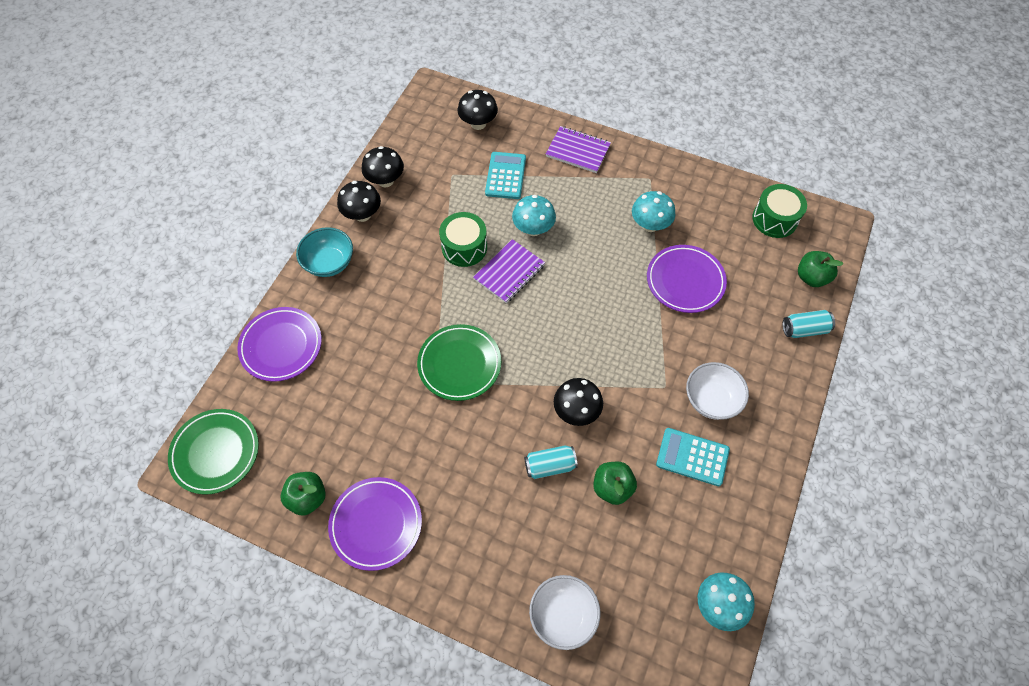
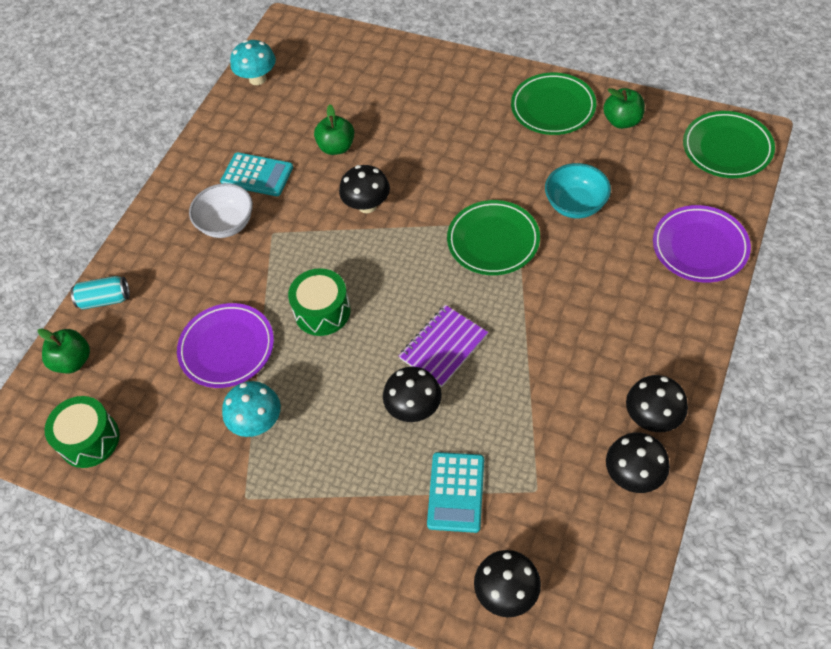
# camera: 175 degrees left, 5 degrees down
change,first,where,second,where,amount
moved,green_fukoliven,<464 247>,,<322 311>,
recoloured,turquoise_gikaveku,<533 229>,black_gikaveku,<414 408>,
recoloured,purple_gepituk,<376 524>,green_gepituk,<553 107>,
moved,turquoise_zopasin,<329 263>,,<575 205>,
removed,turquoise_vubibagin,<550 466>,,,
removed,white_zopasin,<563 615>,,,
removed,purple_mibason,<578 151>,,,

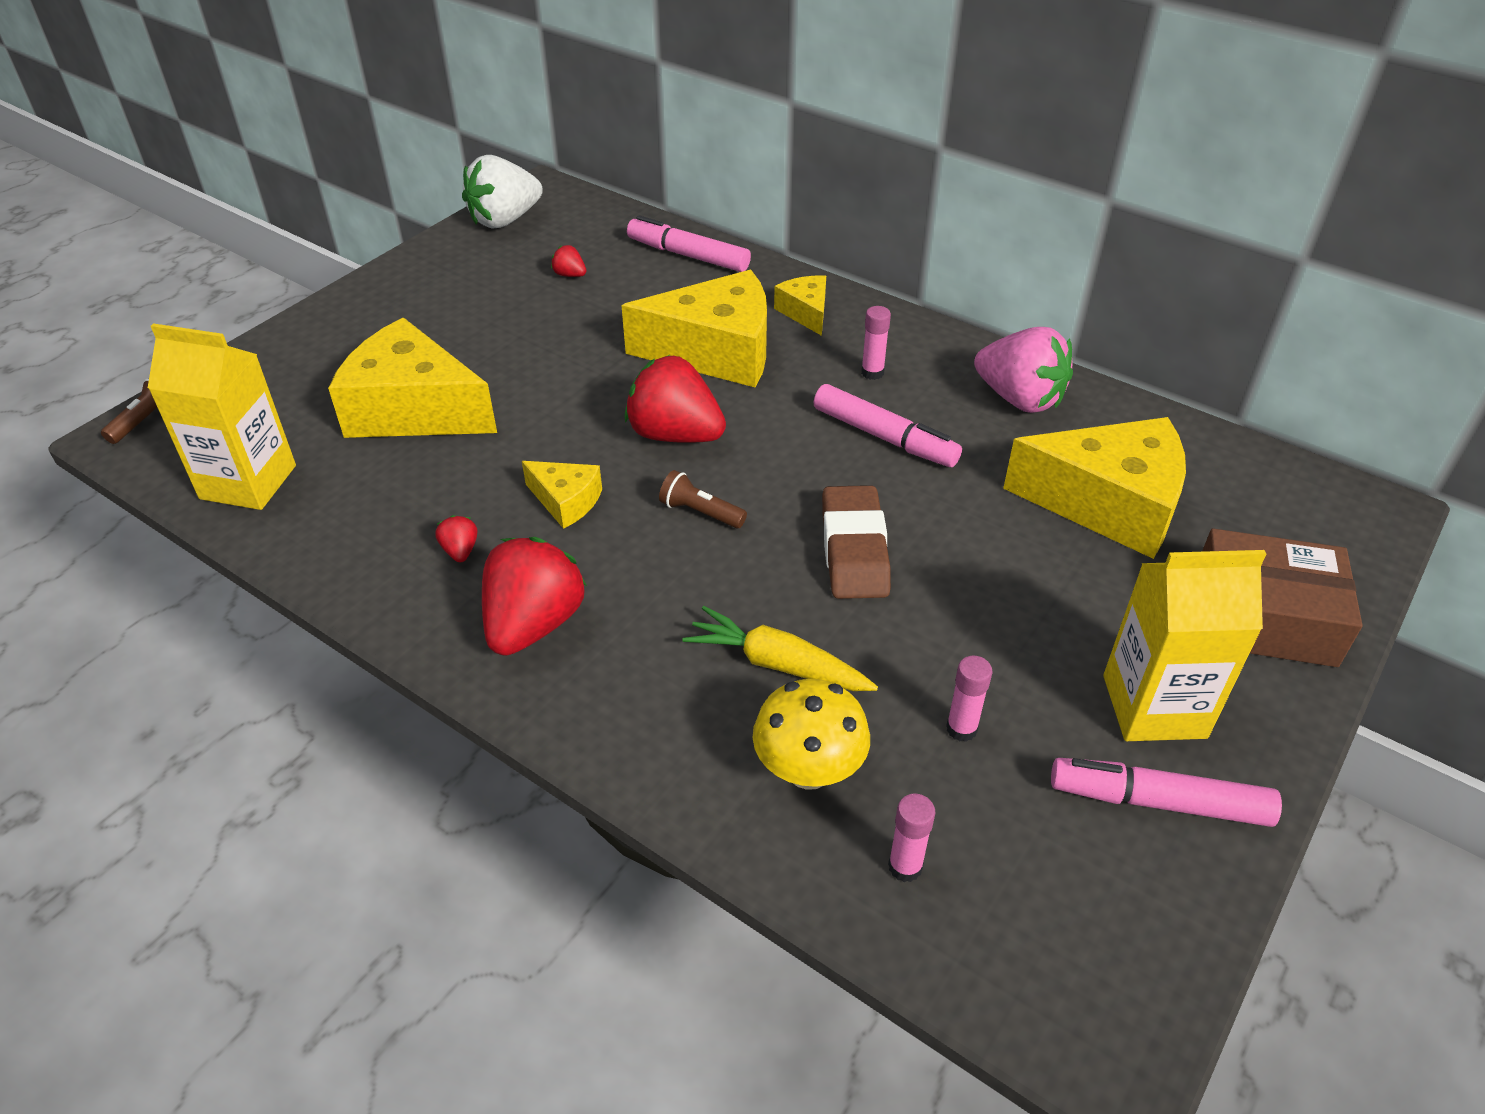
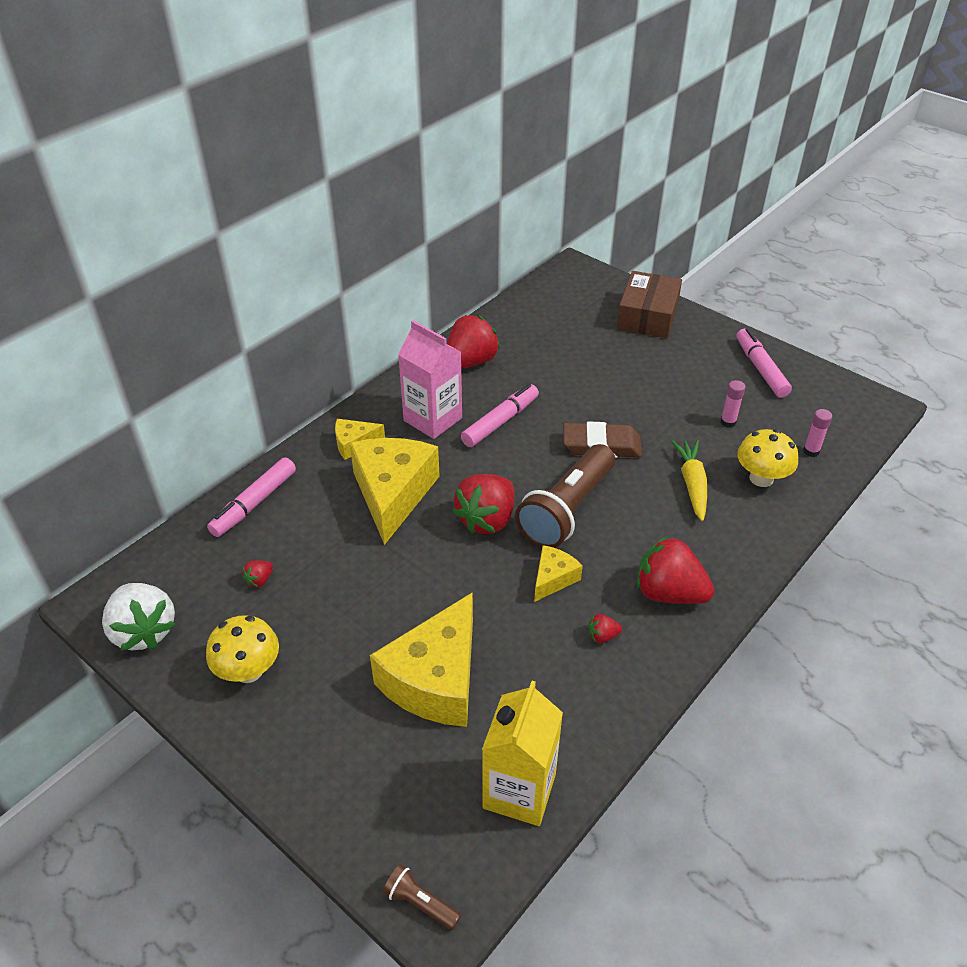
# camera: 85 degrees left, 0 degrees up
change,first,where,second,where,amount
added,,,yellow_gikaveku,<248 670>,
replaced,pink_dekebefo,<872 373>,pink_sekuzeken,<433 419>,
recoloured,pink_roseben,<1019 399>,red_roseben,<470 362>,
resized,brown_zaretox,<700 512>,,<567 510>,x2.36
turned,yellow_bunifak,<778 664>,,<692 484>,150 degrees clockwise
turned,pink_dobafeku,<1160 802>,,<761 369>,150 degrees clockwise
removed,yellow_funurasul,<1108 504>,,,
removed,yellow_sekuzeken,<1154 706>,,,

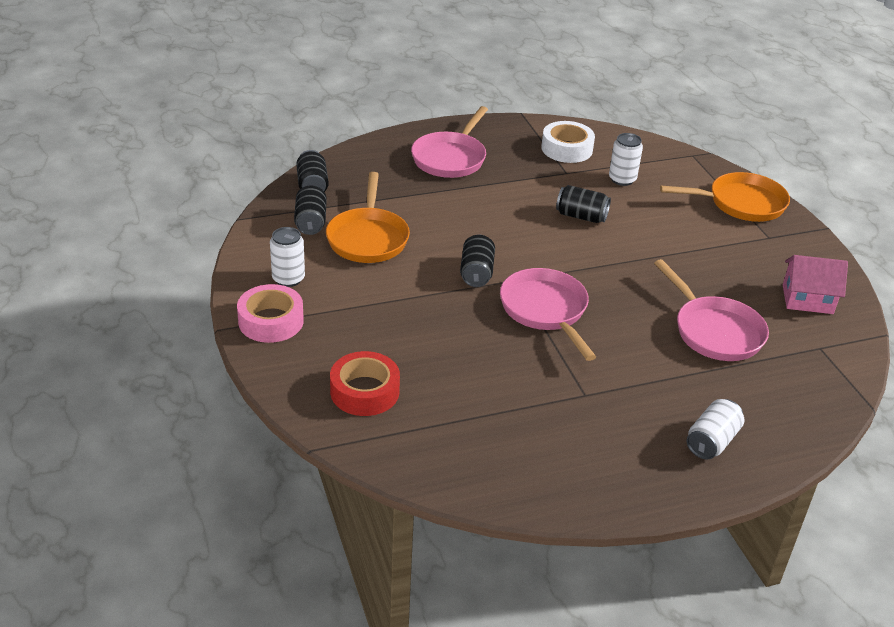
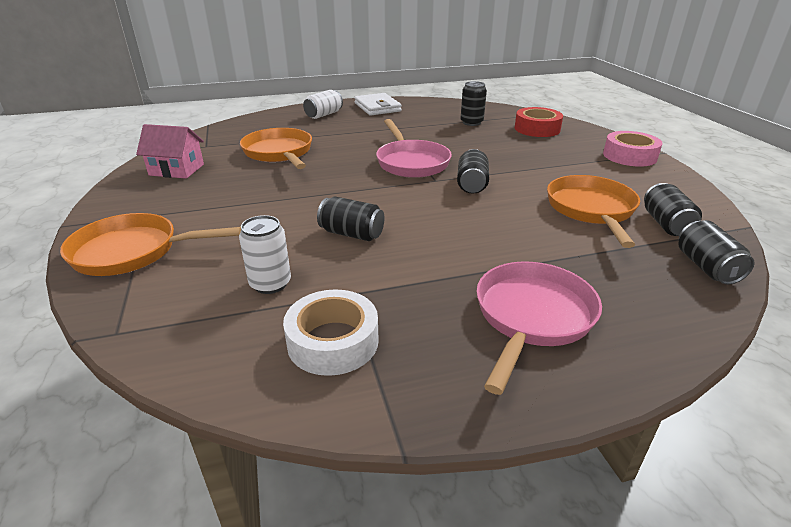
# camera: 175 degrees left, 5 degrees down
change,first,where,second,where,amount
recoloured,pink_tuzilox,<714 331>,orange_tuzilox,<279 153>,
added,,,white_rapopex,<377 107>,
added,,,black_vubibagin,<471 122>,
removed,white_vubibagin,<288 279>,,,

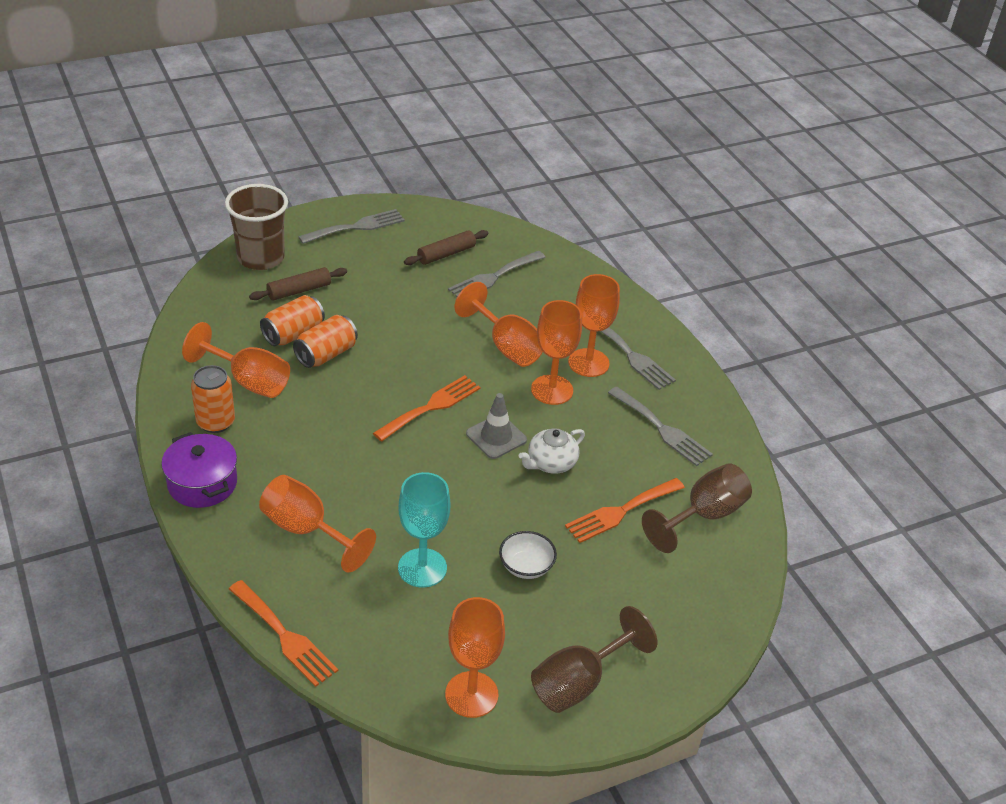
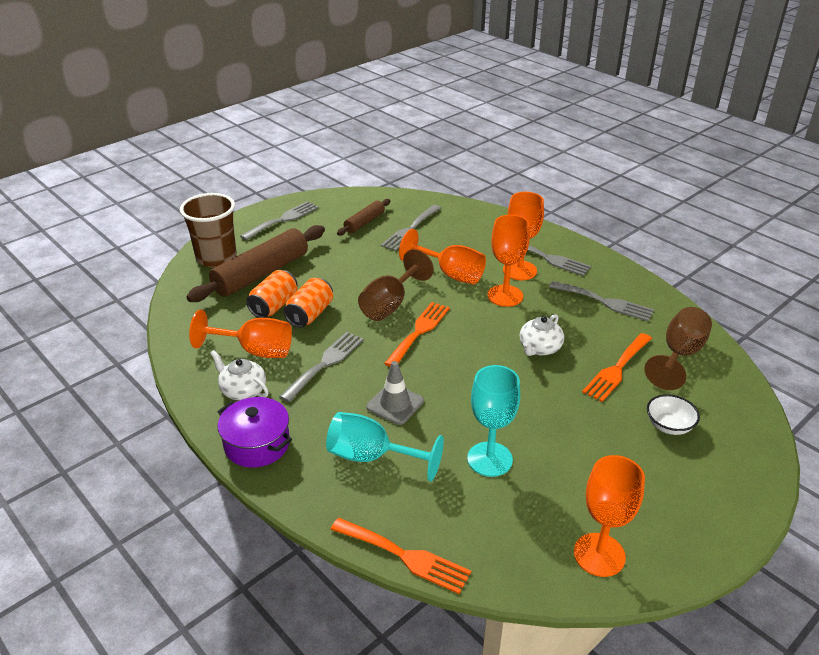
# camera: 15 degrees left, 5 degrees down
change,first,where,second,where,amount
resized,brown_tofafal,<299 290>,,<261 273>,x1.90
replaced,orange_vubibagin,<215 422>,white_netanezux,<243 390>,
added,,,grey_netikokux,<325 363>,
recoloured,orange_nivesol,<306 530>,turquoise_nivesol,<372 457>,
moved,brown_nivesol,<579 682>,,<390 304>,
moved,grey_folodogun,<496 437>,,<395 404>,
moved,white_zopasin,<526 566>,,<669 425>,

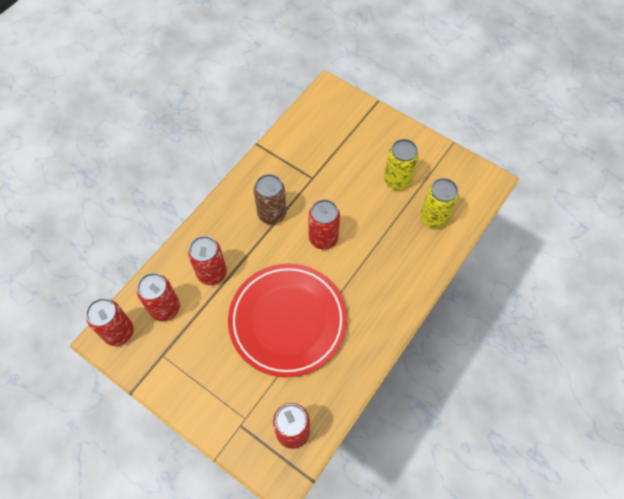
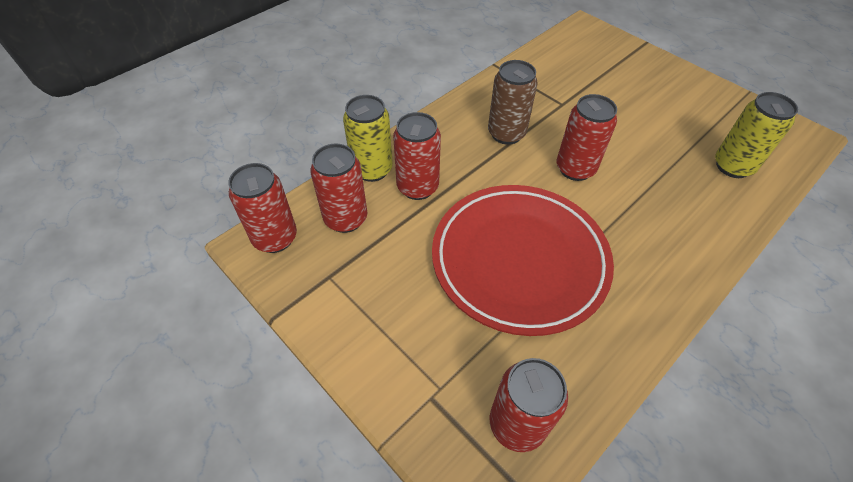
# camera: 10 degrees right, 10 degrees down
change,first,where,second,where,amount
moved,yellow_vubibagin,<397 180>,,<372 169>,

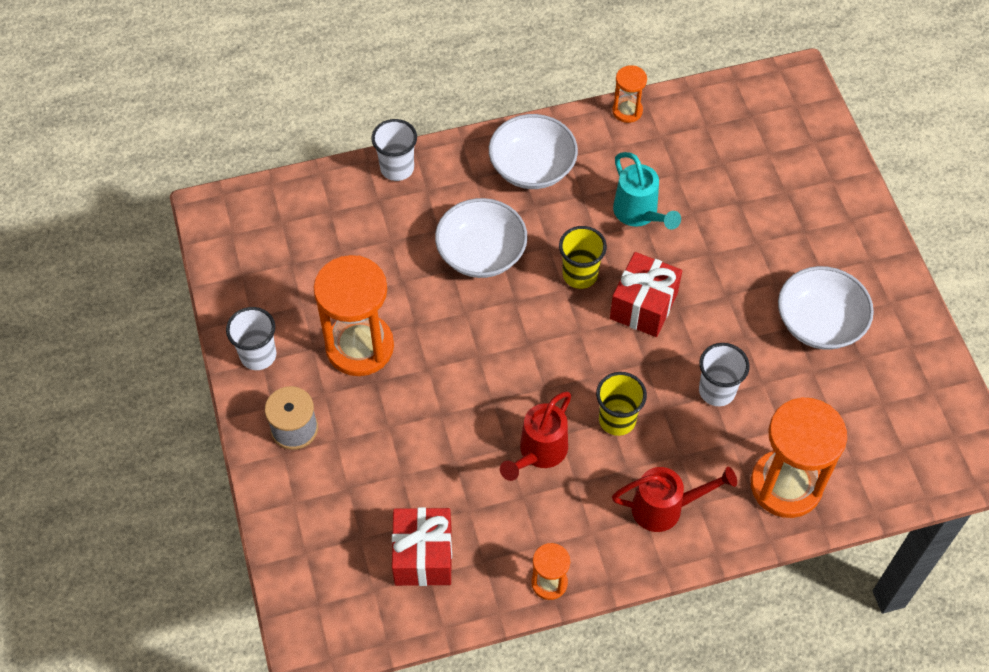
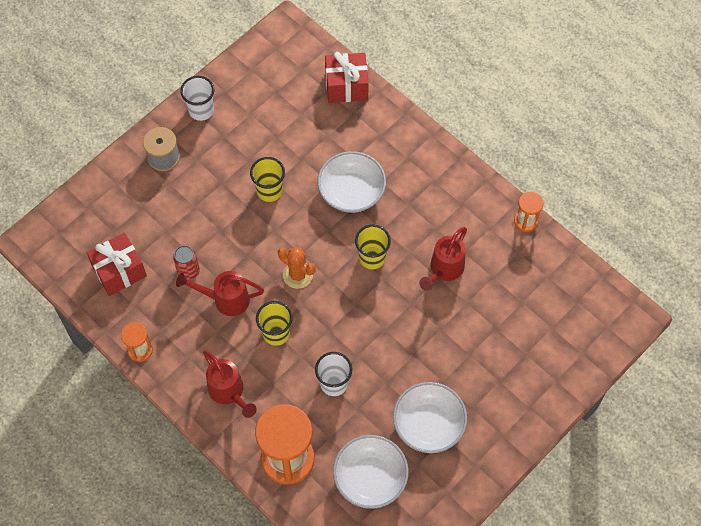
# camera: 60 degrees right, 5 degrees up
change,first,where,second,where,amount
added,,,red_vubibagin,<188 271>,
added,,,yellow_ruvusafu,<269 191>,
added,,,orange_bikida,<297 275>,
moved,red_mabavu,<643 306>,,<346 86>,
moved,white_zopasin,<532 167>,,<370 478>,
recoloured,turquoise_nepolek,<639 214>,red_nepolek,<444 270>,
removed,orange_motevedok,<359 347>,,,
removed,white_ruvusafu,<397 168>,,,

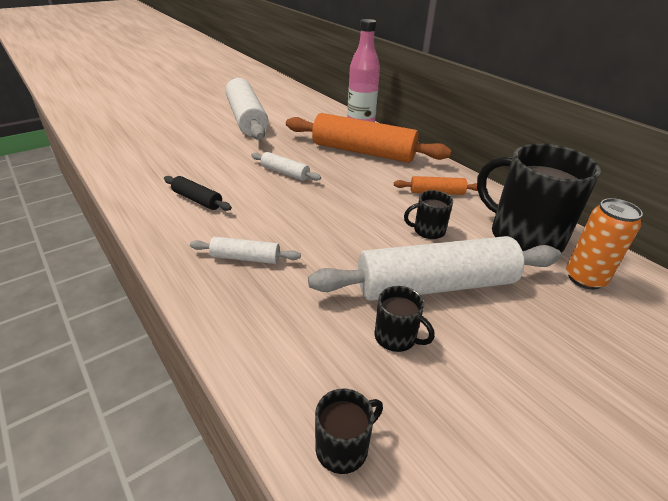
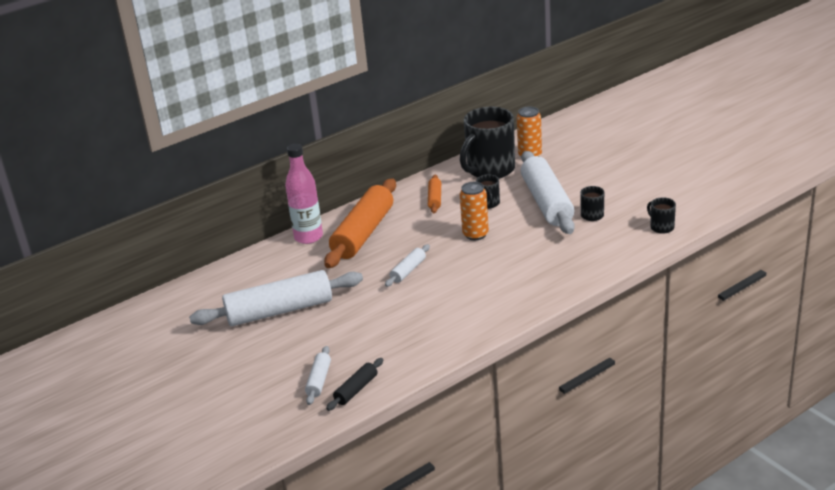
# camera: 85 degrees left, 5 degrees down
change,first,where,second,where,amount
moved,white_tofafal,<245 258>,,<319 380>,
moved,black_tofafal,<197 200>,,<356 389>,
added,,,orange_vubibagin,<475 234>,

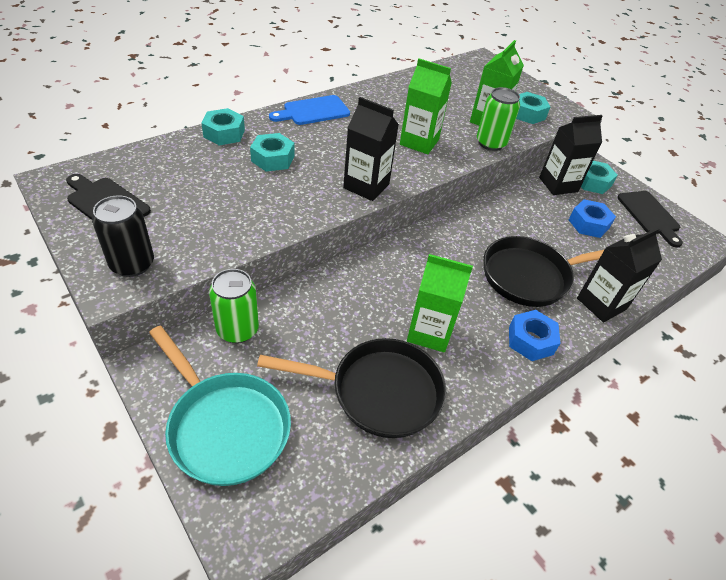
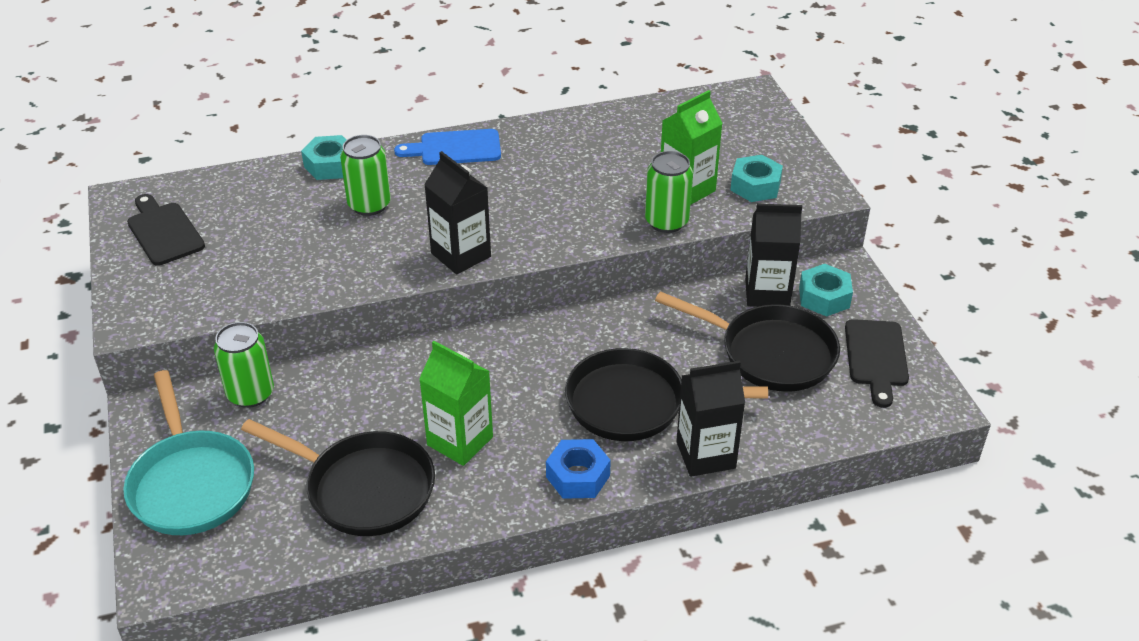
# camera: 25 degrees right, 5 degrees down
change,first,where,second,where,amount
replaced,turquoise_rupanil,<273 159>,green_vubibagin,<369 205>,
replaced,blue_rupanil,<588 224>,black_tuzilox,<770 353>,
removed,black_vubibagin,<132 264>,,,
removed,green_sekuzeken,<419 142>,,,

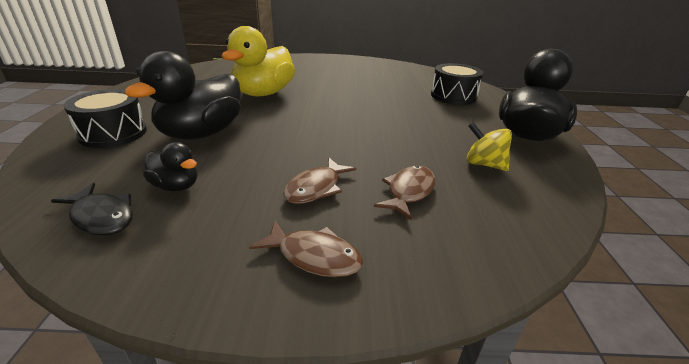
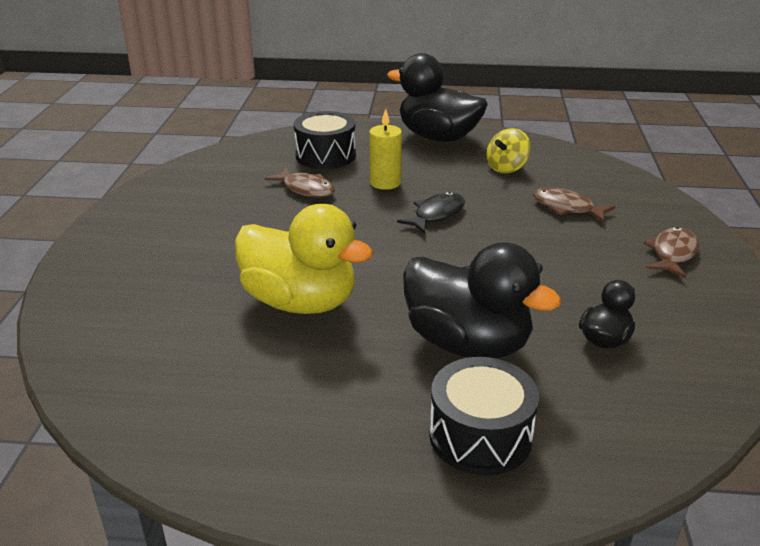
# camera: 85 degrees left, 0 degrees up
change,first,where,second,where,amount
moved,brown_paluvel,<316 188>,,<306 189>,
added,,,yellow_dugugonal,<385 183>,
moved,black_paluvel,<101 217>,,<436 214>,

